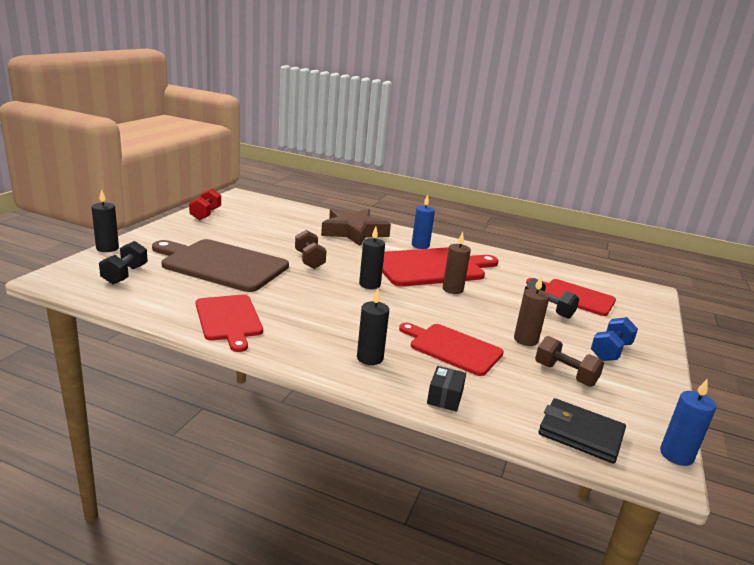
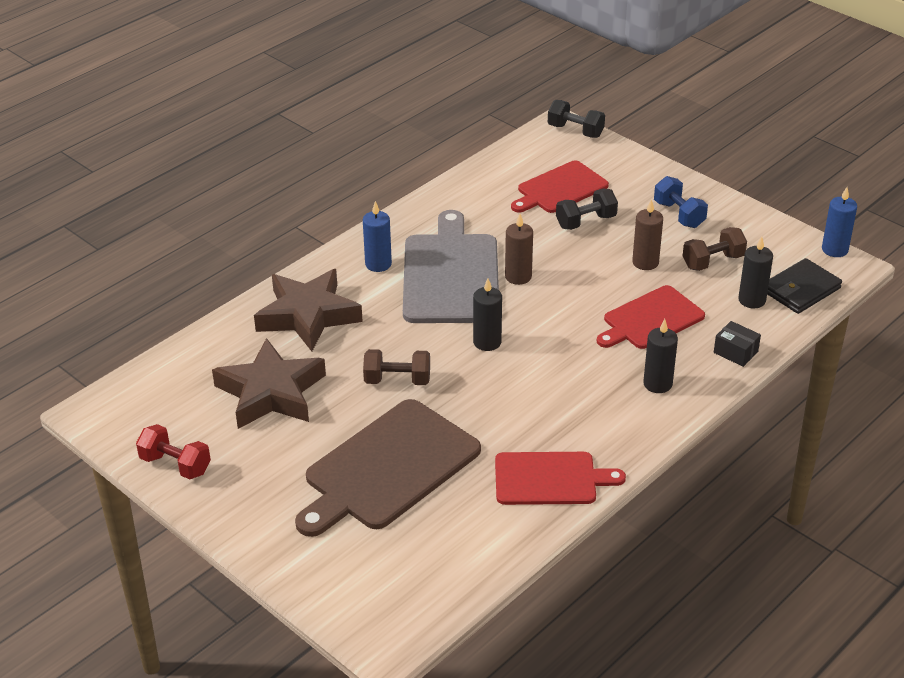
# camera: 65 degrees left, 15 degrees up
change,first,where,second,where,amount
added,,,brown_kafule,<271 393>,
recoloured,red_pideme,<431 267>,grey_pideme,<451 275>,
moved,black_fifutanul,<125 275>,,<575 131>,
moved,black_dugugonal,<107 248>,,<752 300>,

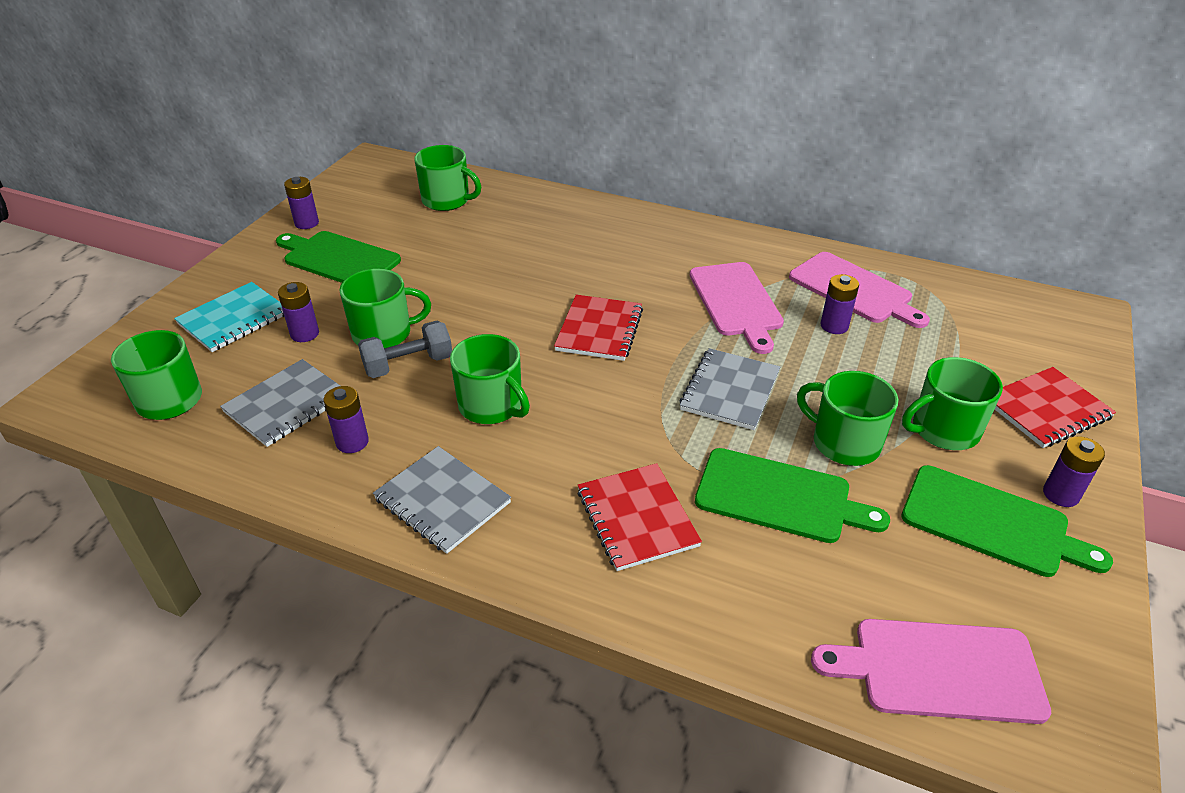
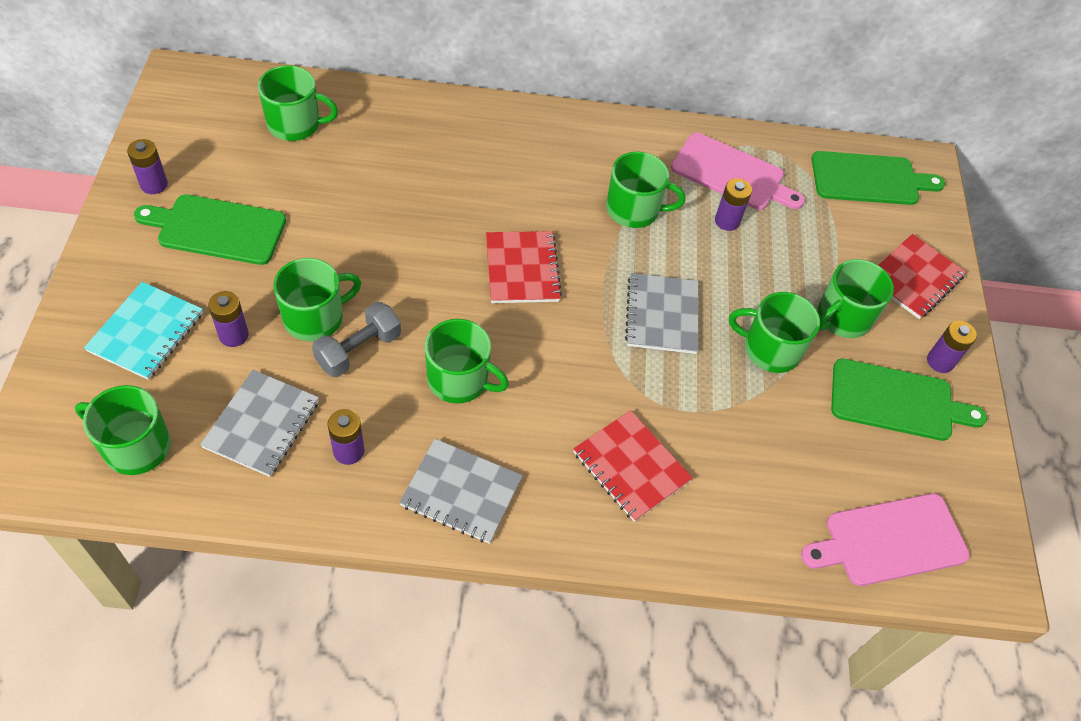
# camera: 25 degrees left, 15 degrees up
change,first,where,second,where,amount
replaced,pink_pideme,<736 302>,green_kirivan,<634 209>,
moved,green_pideme,<779 497>,,<869 179>,

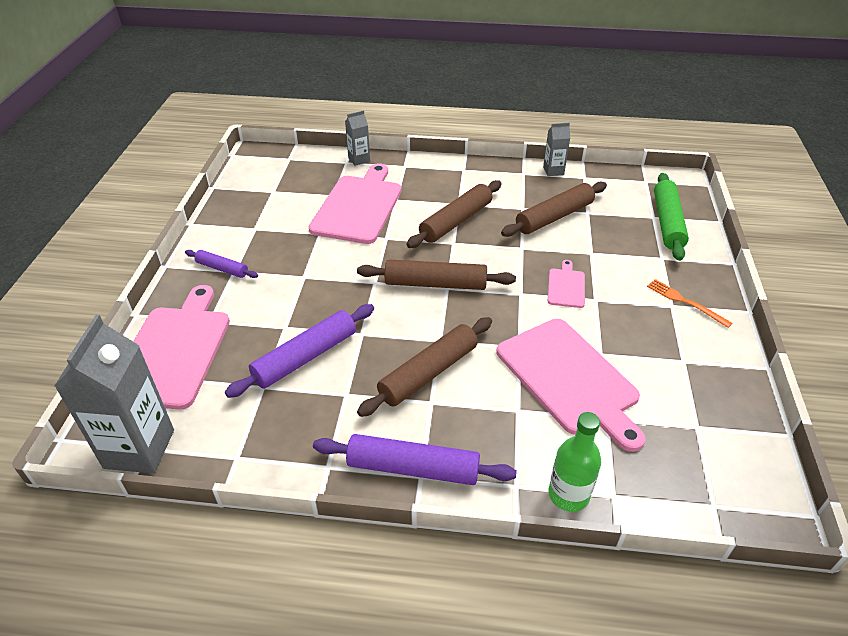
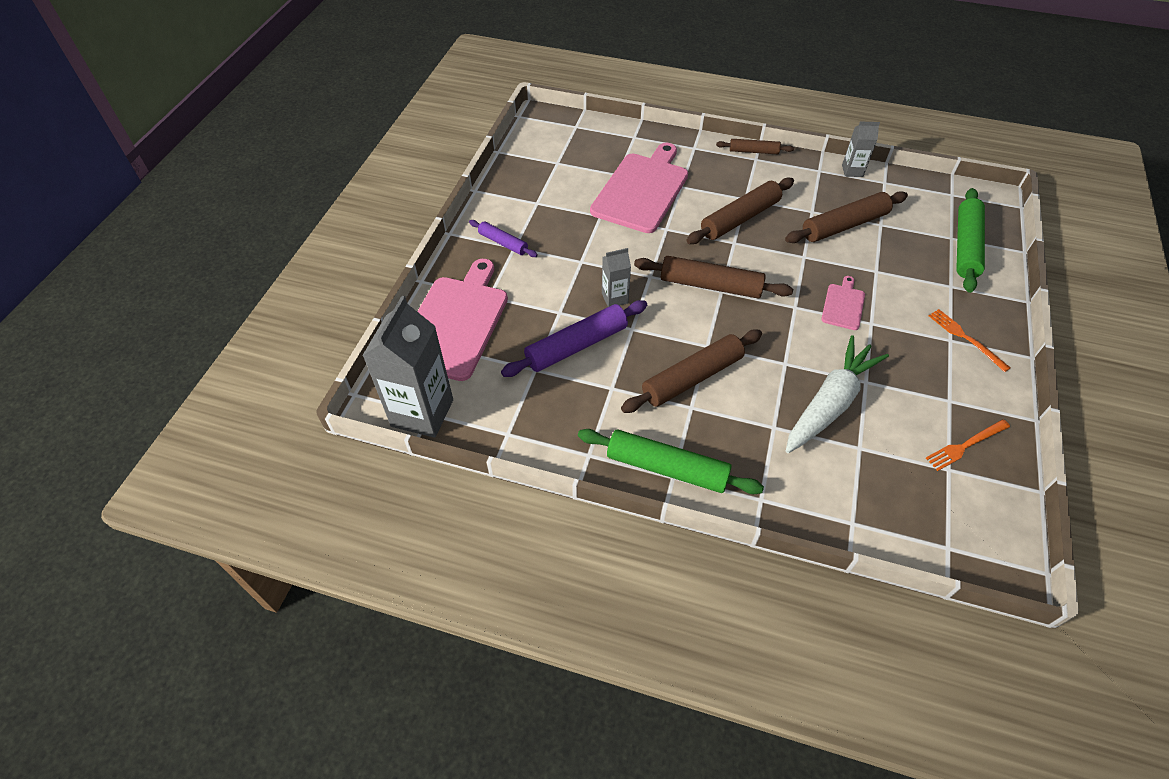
# camera: 10 degrees right, 10 degrees up
change,first,where,second,where,amount
recoloured,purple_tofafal,<413 468>,green_tofafal,<667 468>,
moved,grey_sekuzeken,<359 159>,,<614 298>,
added,,,brown_tofafal,<753 151>,
replaced,pink_pideme,<569 378>,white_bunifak,<830 403>,
added,,,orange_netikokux,<965 445>,
removed,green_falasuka,<568 495>,,,

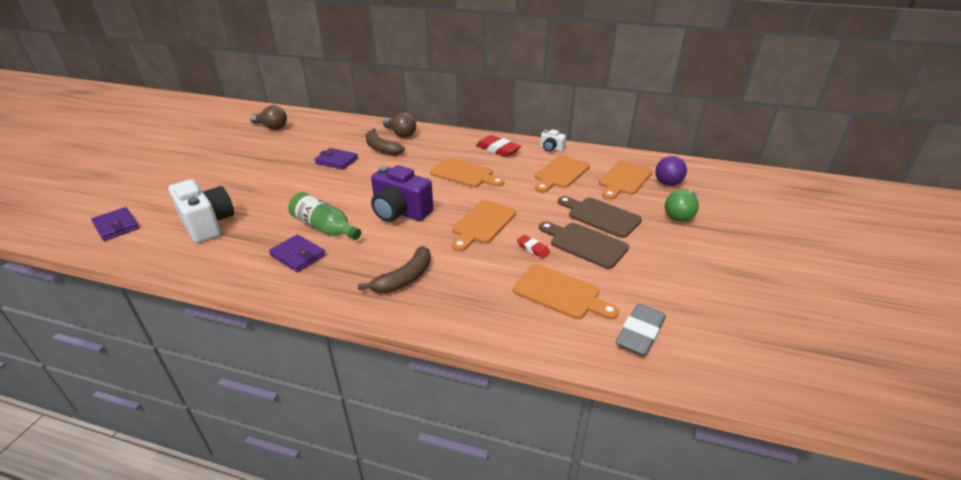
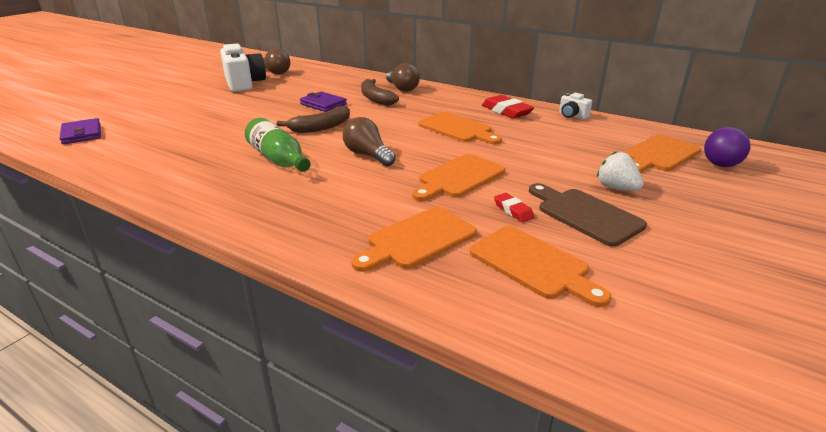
# camera: 15 degrees right, 5 degrees down
change,first,where,second,where,amount
moved,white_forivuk,<207 224>,,<244 84>,
moved,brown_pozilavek,<404 278>,,<321 127>,
replaced,purple_forivuk,<400 212>,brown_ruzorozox,<368 155>,
moved,orange_pideme,<560 173>,,<417 239>,
replaced,brown_pideme,<600 216>,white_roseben,<616 188>,
removed,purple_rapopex,<298 255>,,,
removed,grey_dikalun,<640 333>,,,
removed,green_ruzorozox,<680 214>,,,

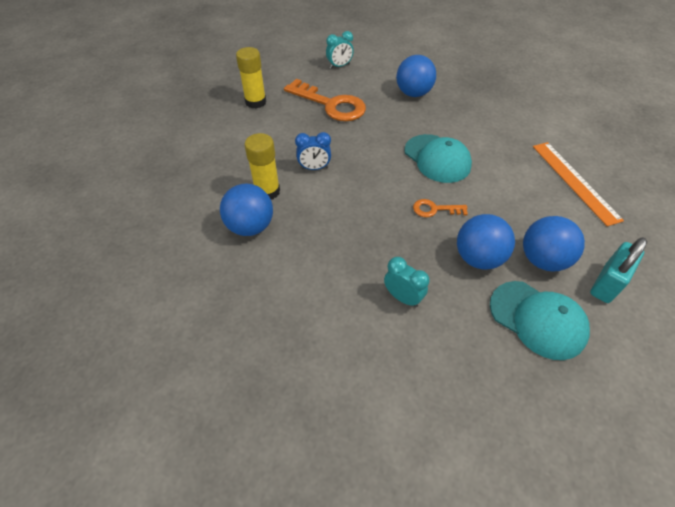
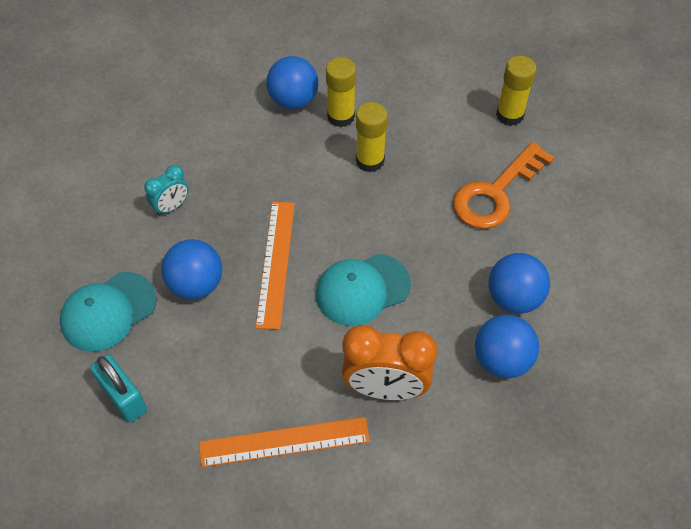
# camera: 100 degrees right, 5 degrees up
change,first,where,second,where,amount
replaced,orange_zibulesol,<434 209>,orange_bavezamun,<276 263>,
added,,,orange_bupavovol,<385 388>,
replaced,blue_bupavovol,<314 168>,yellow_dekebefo,<370 160>,
moved,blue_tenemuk,<542 260>,,<502 360>,
removed,turquoise_bupavovol,<339 66>,,,

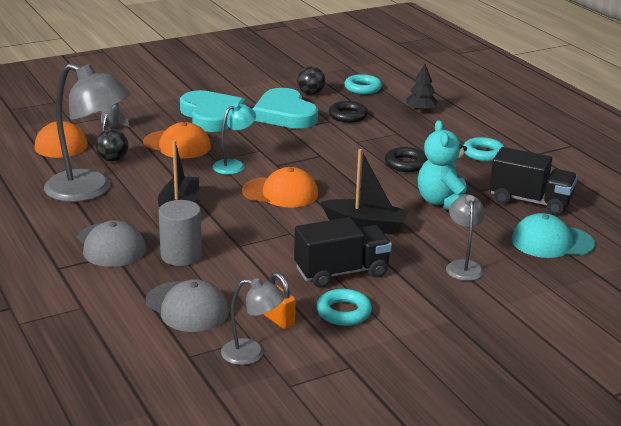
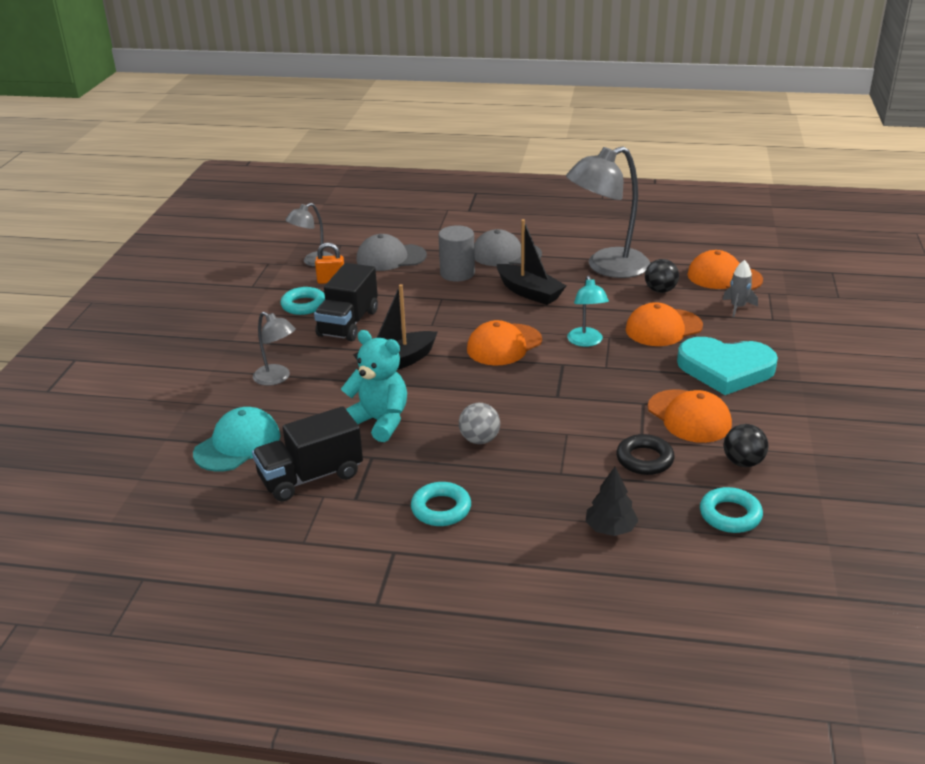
# camera: 130 degrees right, 5 degrees up
change,first,where,second,where,amount
replaced,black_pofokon,<406 164>,grey_tenemuk,<479 440>,
replaced,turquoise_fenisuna,<285 114>,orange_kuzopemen,<689 416>,

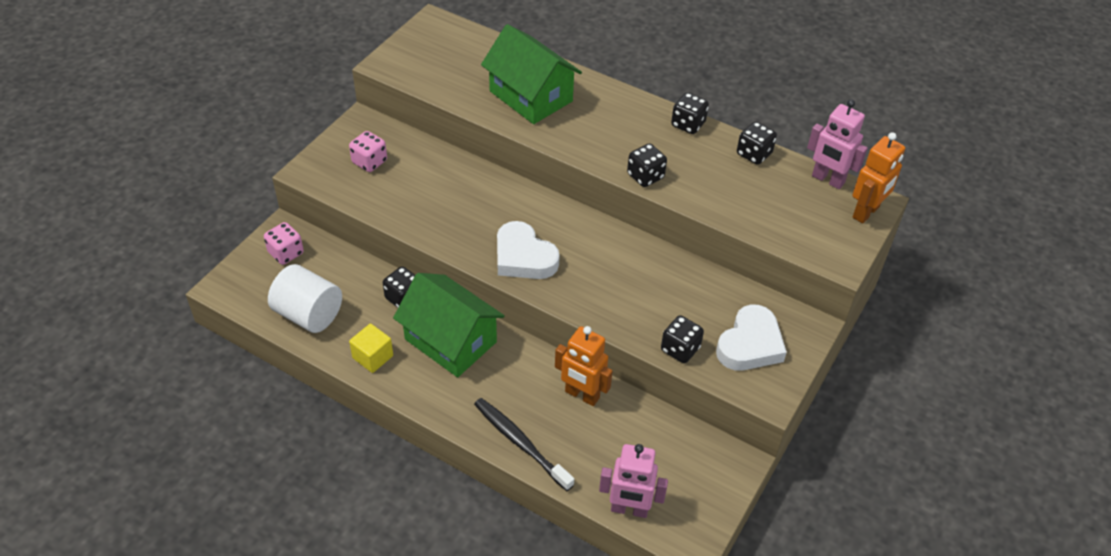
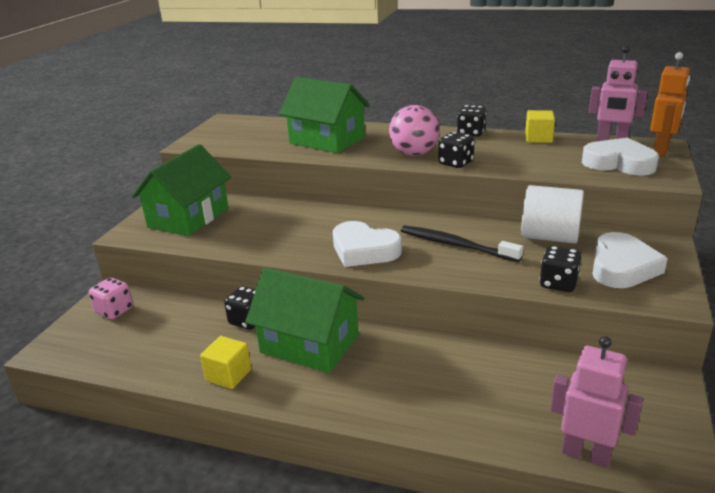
# camera: 10 degrees left, 20 degrees down
change,first,where,second,where,amount
replaced,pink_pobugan,<369 162>,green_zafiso,<188 218>,
added,,,pink_tenemuk,<414 154>,
moved,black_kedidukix,<521 443>,,<456 245>,
moved,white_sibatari,<308 314>,,<549 237>,
replaced,black_pobugan,<754 154>,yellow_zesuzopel,<538 138>,
turned,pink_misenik,<629 509>,,<586 454>,150 degrees counterclockwise
added,,,white_fenisuna,<619 163>,
removed,orange_misenik,<582 395>,,,

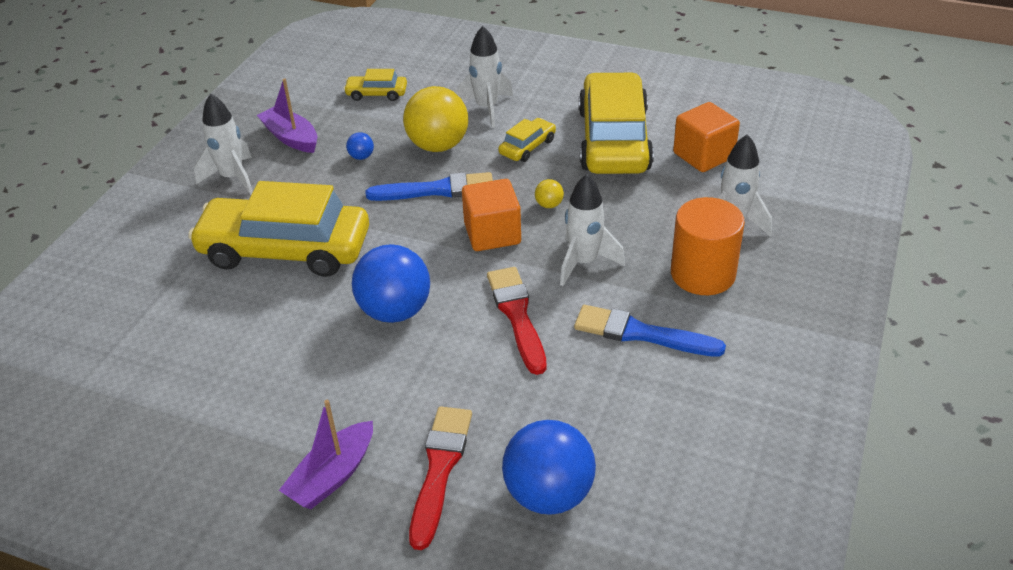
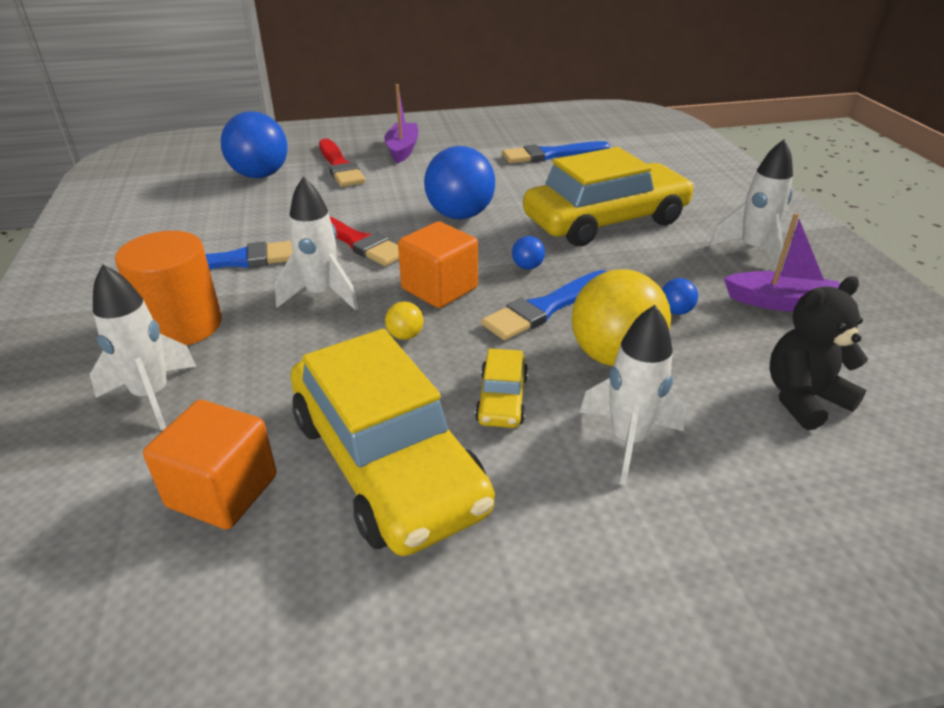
# camera: 145 degrees right, 5 degrees down
change,first,where,second,where,amount
added,,,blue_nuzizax,<551 154>,
added,,,blue_tenemuk,<527 267>,
replaced,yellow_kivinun,<377 94>,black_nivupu,<803 399>,

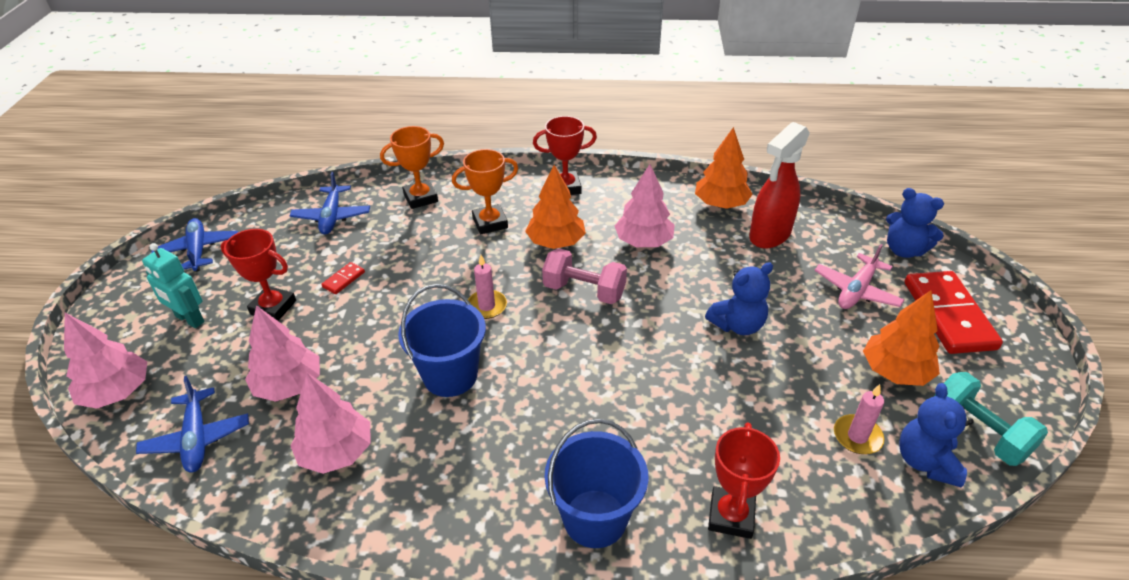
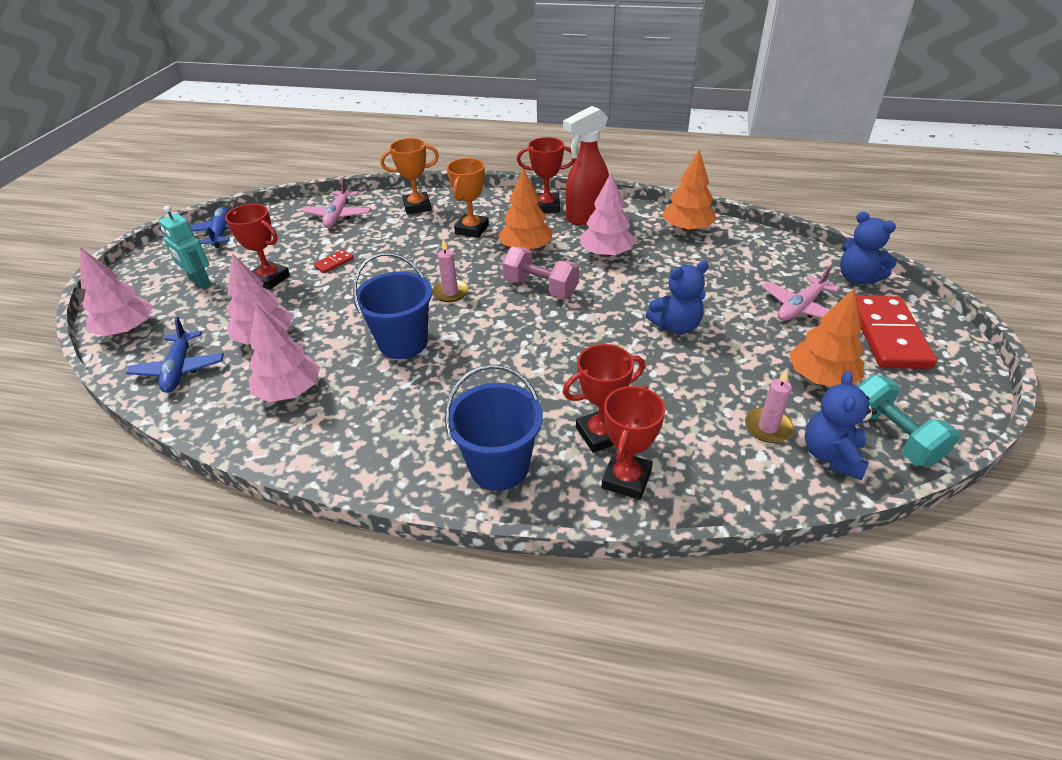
# camera: 10 degrees right, 0 degrees up
change,first,where,second,where,amount
recoloured,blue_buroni,<332 216>,pink_buroni,<338 215>,
turned,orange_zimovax,<490 223>,,<472 229>,60 degrees counterclockwise
added,,,red_zimovax,<600 434>,
moved,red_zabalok,<769 235>,,<585 216>,

